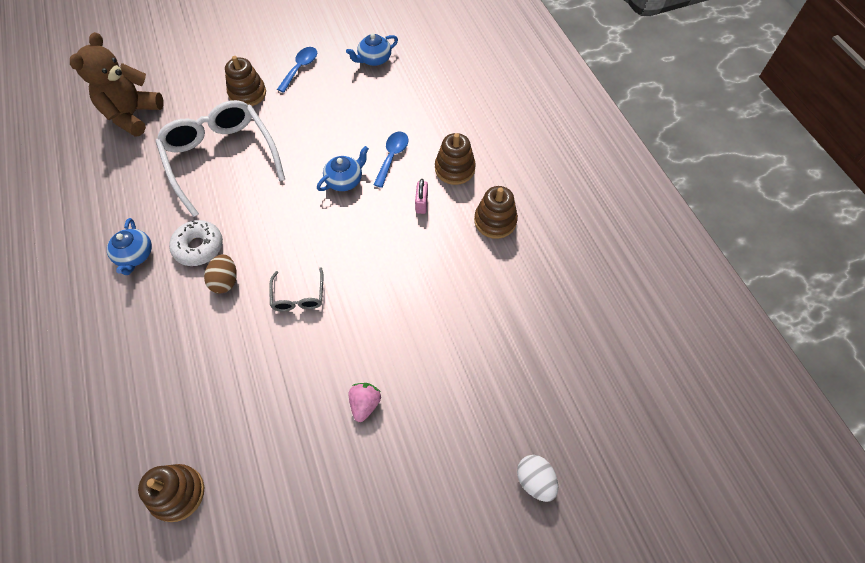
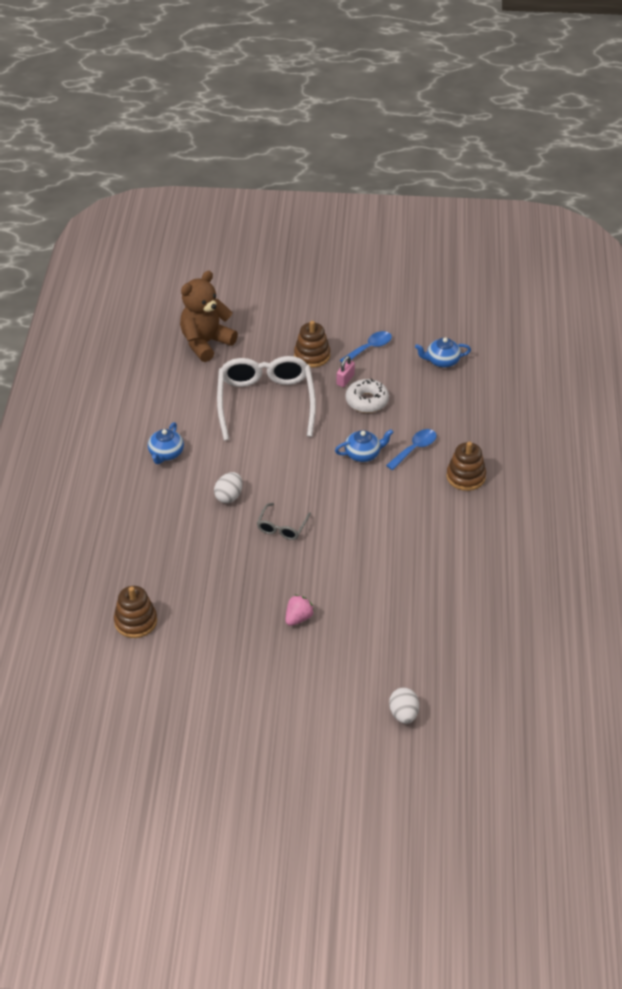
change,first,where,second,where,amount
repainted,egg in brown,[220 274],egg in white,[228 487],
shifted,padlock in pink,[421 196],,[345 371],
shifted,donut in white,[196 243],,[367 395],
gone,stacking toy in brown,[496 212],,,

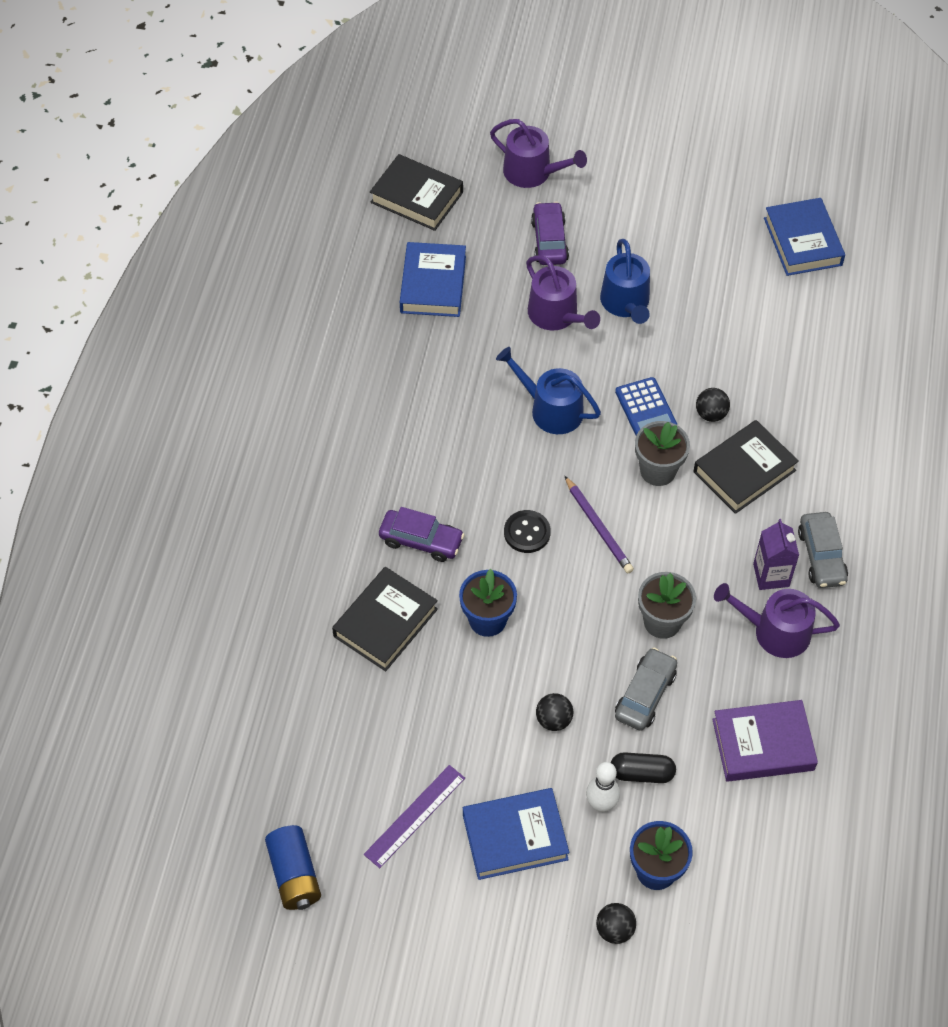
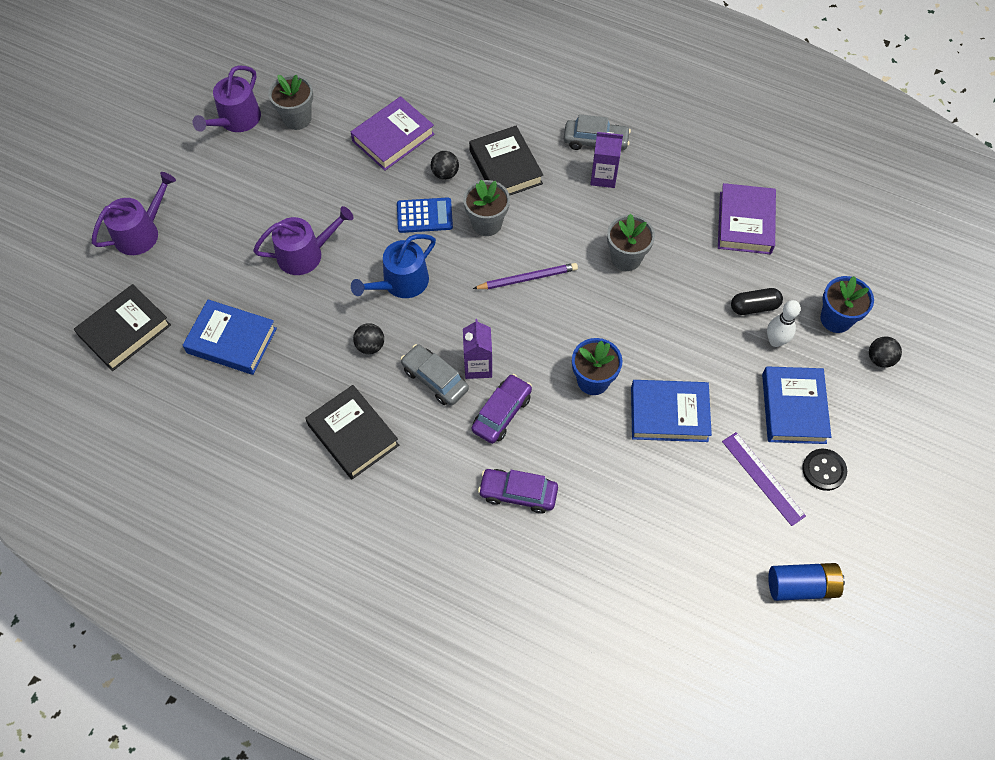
change,first,where,second,where,amount
shifted,watering can in purple,[777 620],,[227 99],
new,,,flower pot in grey,[290 102],
shifted,book in black,[385 619],,[352 432],
new,,,book in purple,[393 133],
shifted,ball in black,[554 712],,[368 338],
shifted,car in grey,[646 689],,[434 375],
new,,,carton in purple,[477 349],
shifted,car in purple,[550 233],,[518 491],
shifted,book in blue,[804 237],,[671 411],
rotated,capsule in black,[643 767],,[757 301],60 degrees clockwise
shifted,button in black,[527 531],,[824 470],
gone,watering can in blue,[625 281],,,

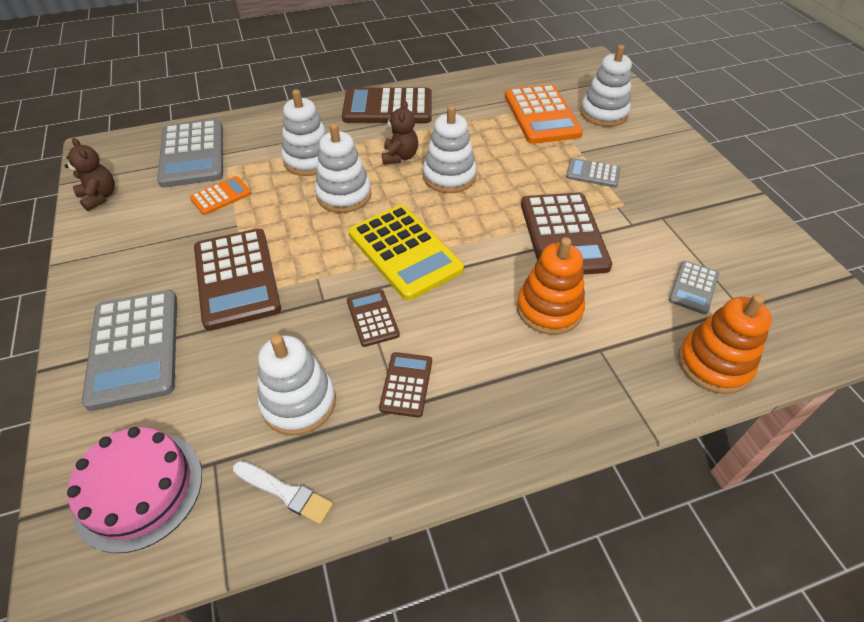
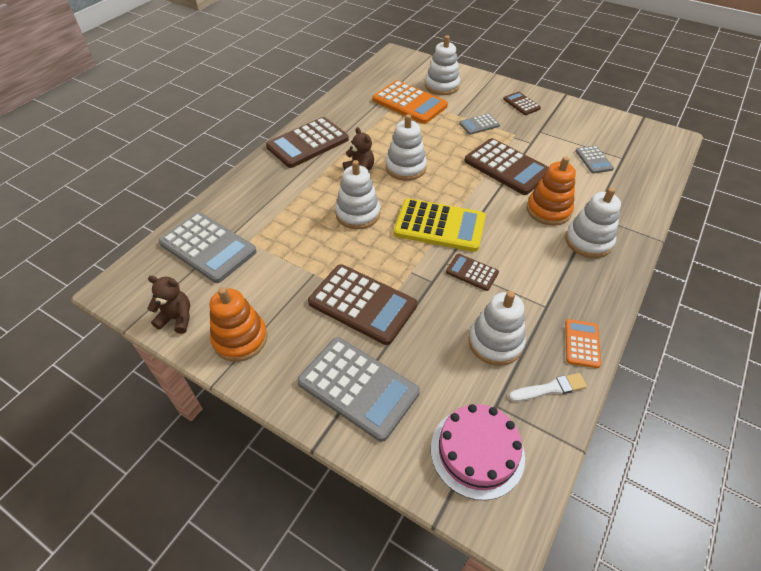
change,first,where,second,where,amount
shifted,stacking toy in orange,[725 344],,[238 324],
shifted,calculator in brown,[405 385],,[522 103],
shifted,stacking toy in white,[304 132],,[593 222],
shifted,calculator in orange,[220 195],,[583 343],

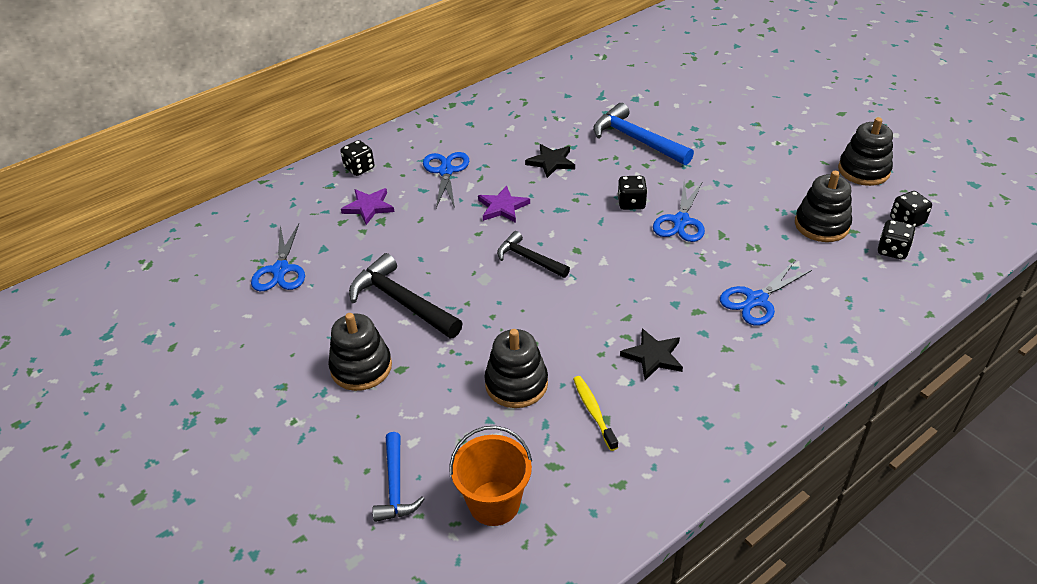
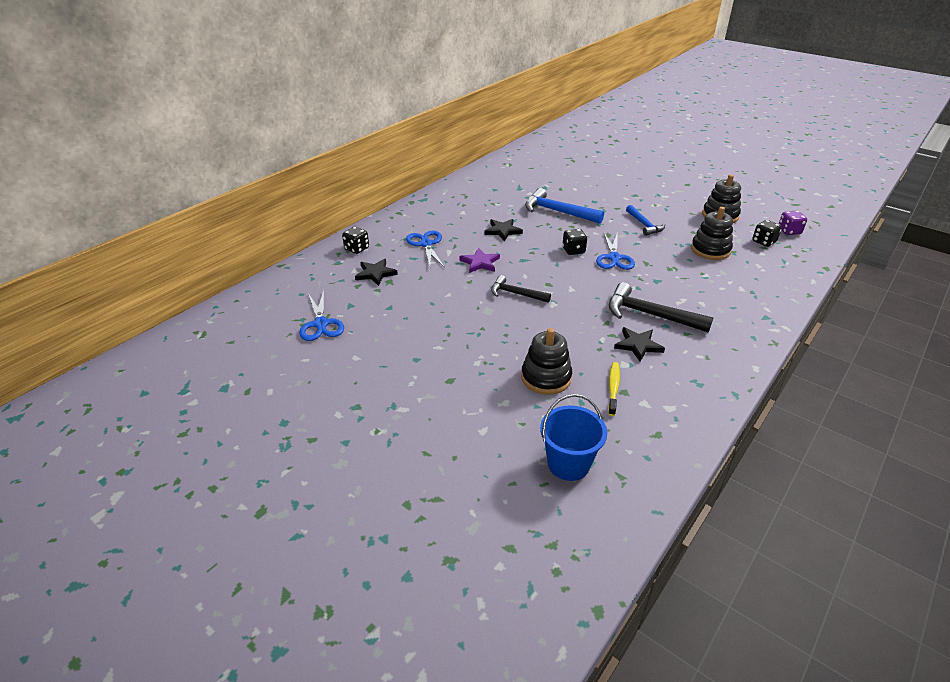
change,first,where,second,where,amount
repainted,star in purple,[368 206],star in black,[376 272],
repainted,bucket in orange,[490 476],bucket in blue,[573 437],
rotated,toothbrush in yellow,[595 413],,[614 389],45 degrees clockwise
shifted,hammer in black,[406 295],,[661 307],
shifted,hammer in blue,[398 477],,[645 220],
new,,,dice in purple,[793 223],
gone,stacking toy in black,[360 352],,,
gone,scissors in blue,[766 293],,,
gone,dice in black,[896 240],,,

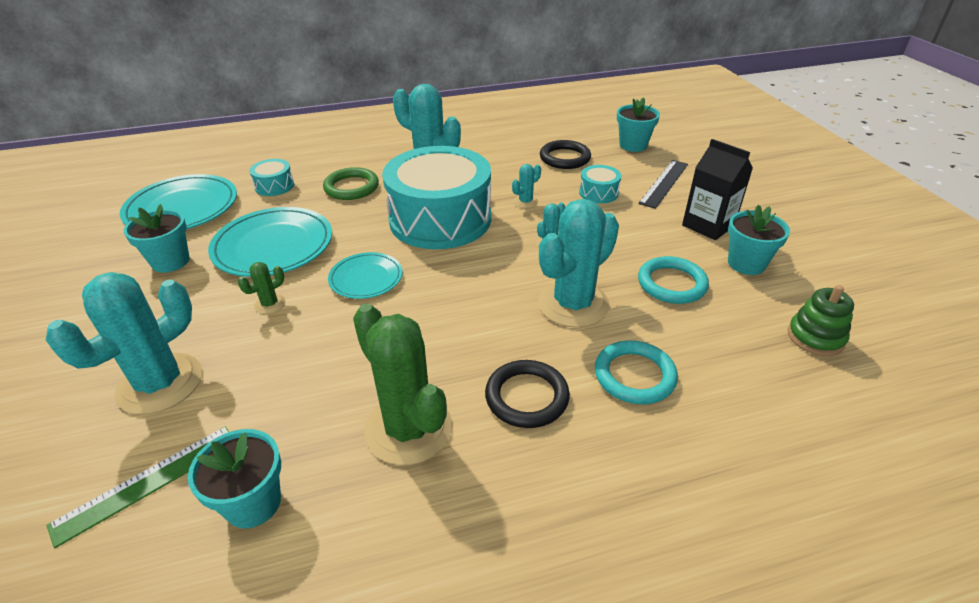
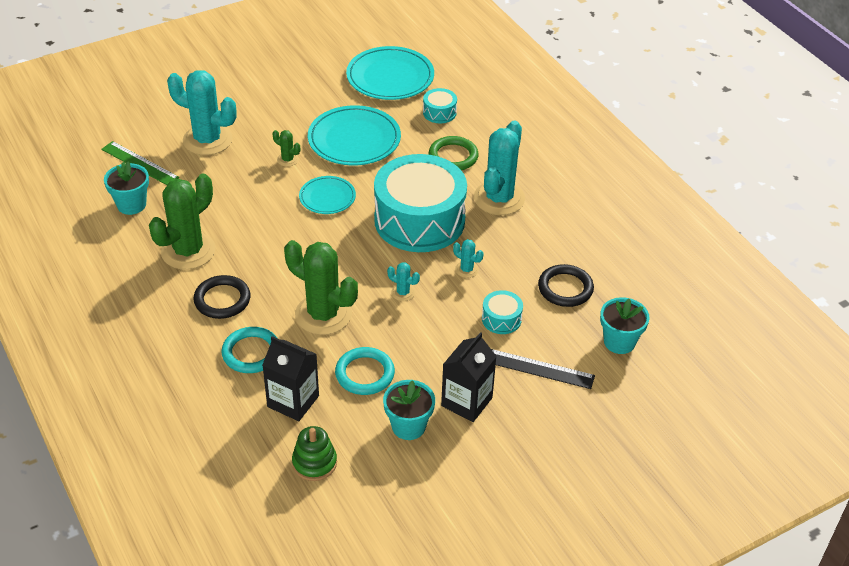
change,first,where,second,where,amount
new,,,carton in black,[290 378],
repainted,cactus in turquoise,[578 263],cactus in green,[321 287],
gone,flower pot in turquoise,[156 238],,,

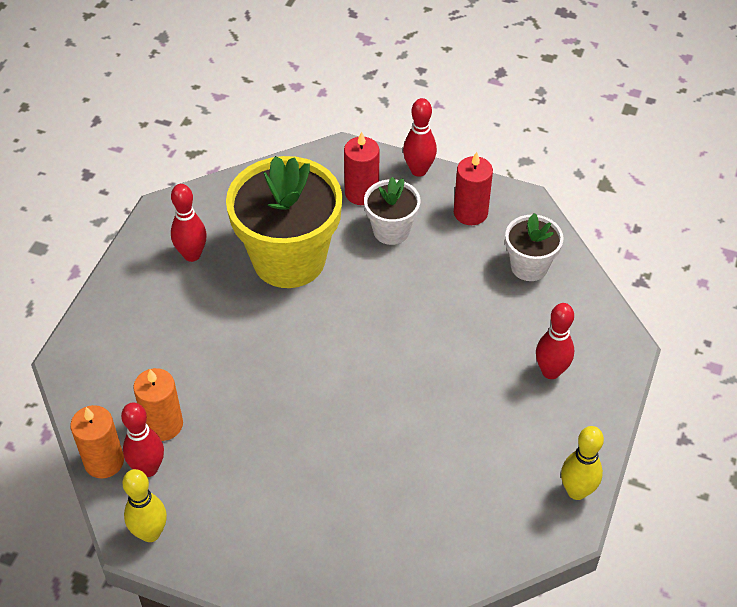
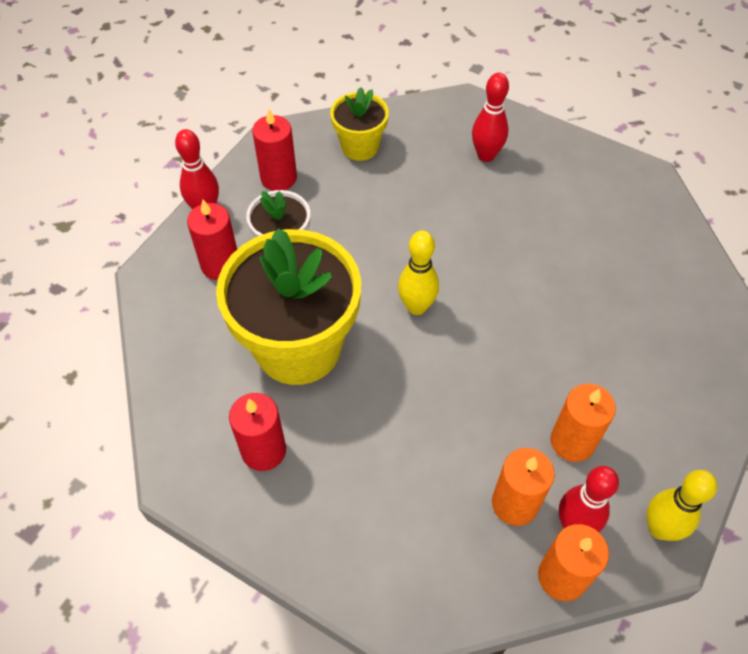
change,first,where,second,where,amount
swapped,bowling pin in red,[189 223],candle in red,[257 432],
repainted,flower pot in white,[534 247],flower pot in yellow,[359 124],
shifted,bowling pin in yellow,[582 463],,[418 272],
new,,,candle in orange,[583 423],

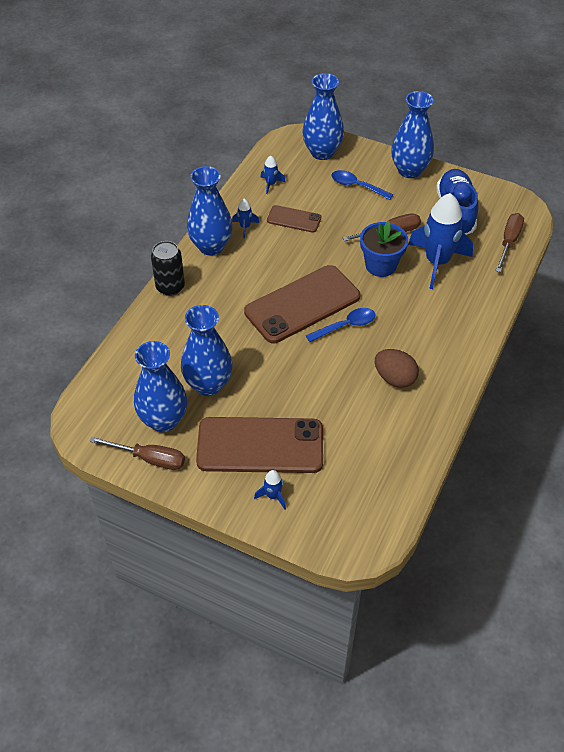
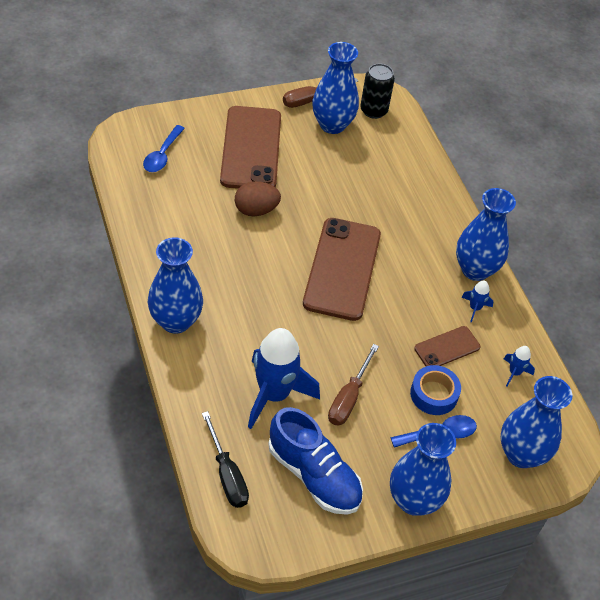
change,first,where,second,where,amount
shifted,spoon in blue,[341 325],,[164 148],
shifted,vase in blue,[207 350],,[175 285],
repainted,screwdriver in brown,[509 242],screwdriver in black,[225 459],
rotated,phone in brown,[259 445],,[250 147],45 degrees counterclockwise
shifted,egg in brown,[397 368],,[258 198],
shifted,can in black,[168 268],,[377 91],
new,,,tape in blue,[435 390],
gone,rocket in blue,[270 490],,,
gone,flower pot in blue,[384 249],,,

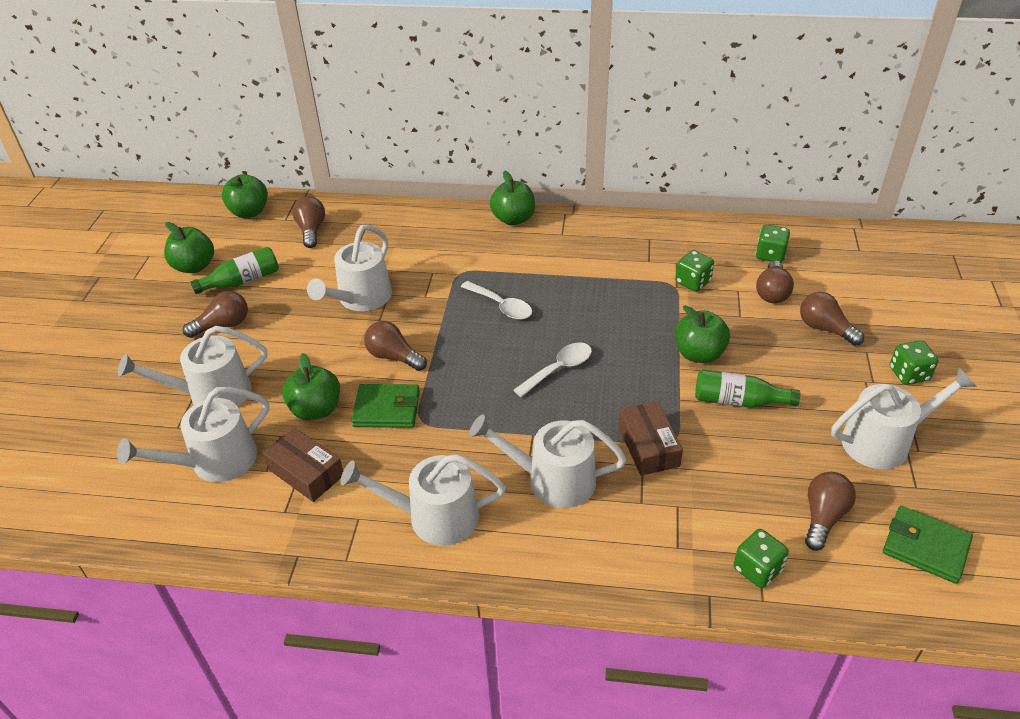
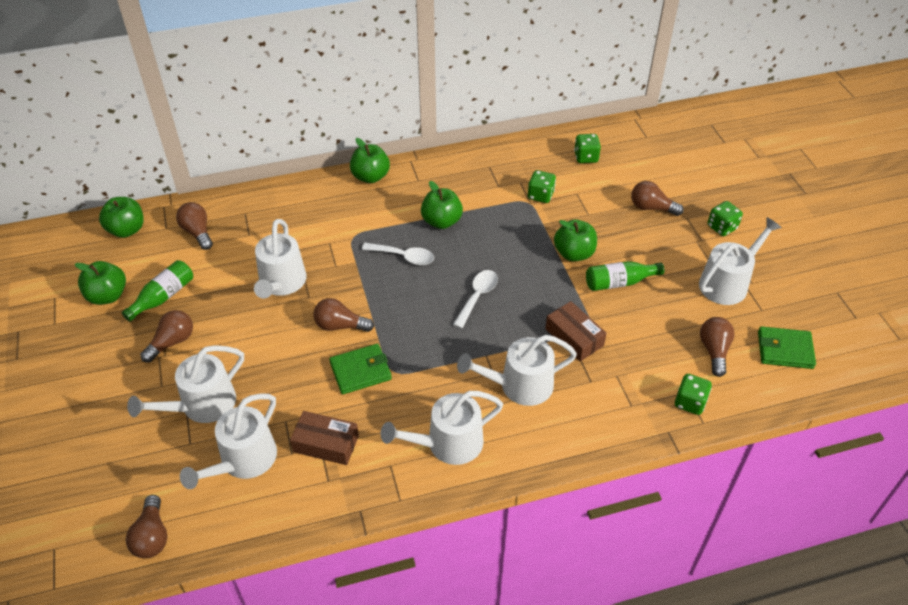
change,first,where,second,where,amount
shifted,light bulb in brown,[775 281],,[147 526],
shifted,apple in green,[311 387],,[442 205],

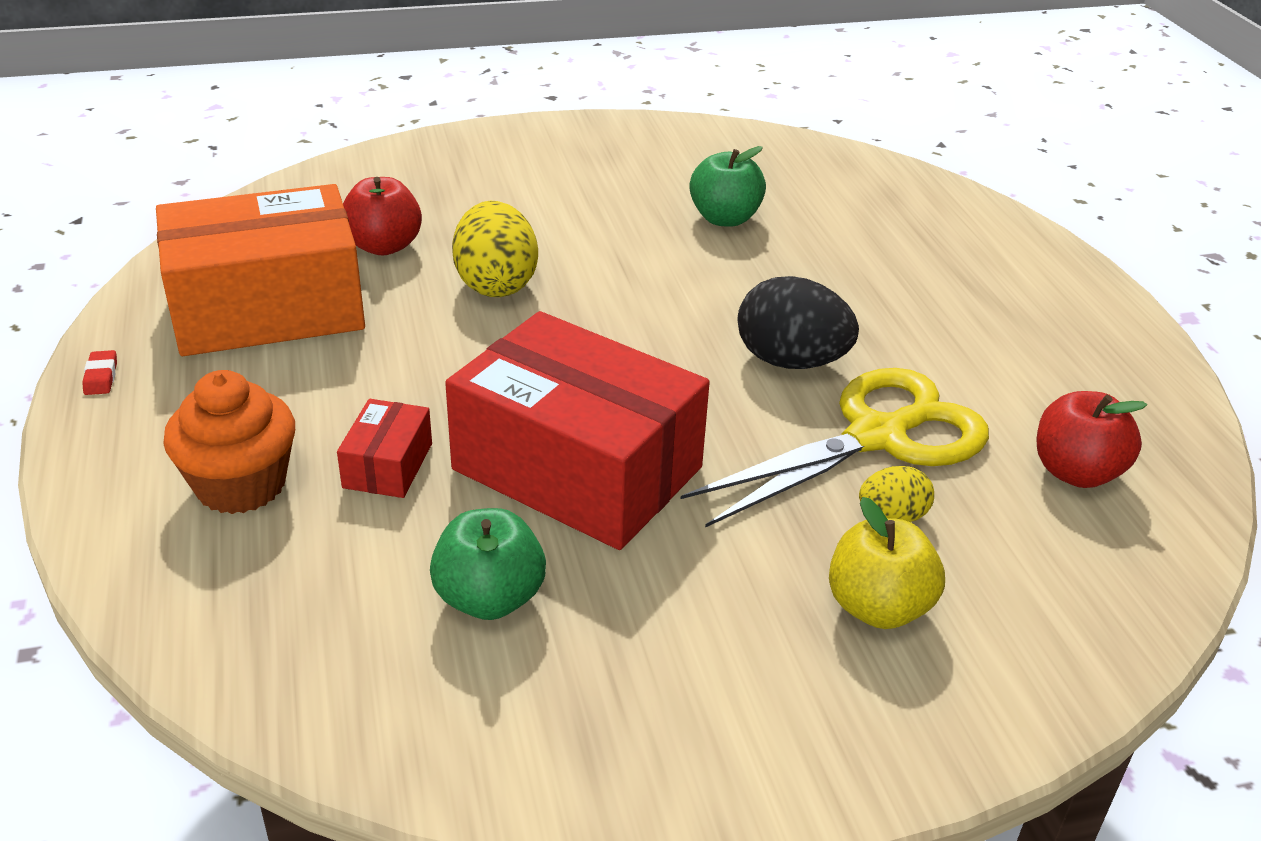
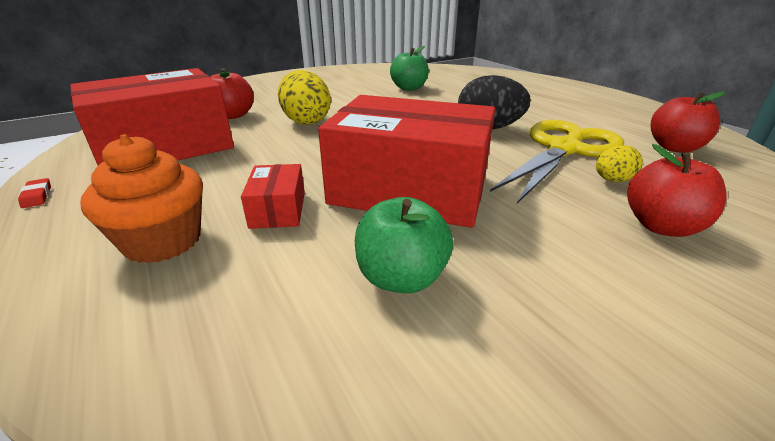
change,first,where,second,where,amount
repainted,box in orange,[260 270],box in red,[152 116],
repainted,apple in yellow,[887 563],apple in red,[677 190],

